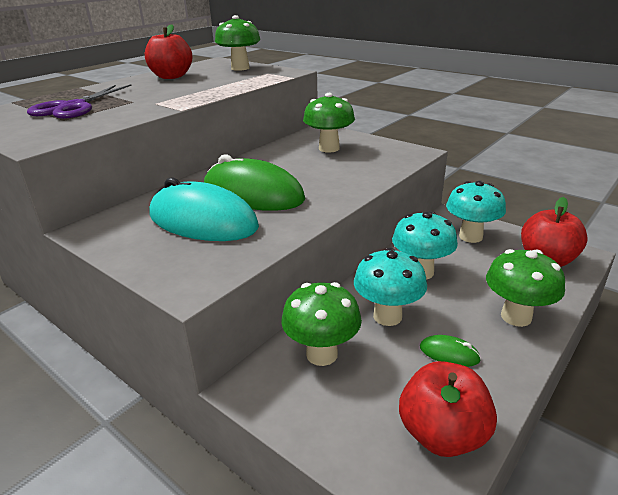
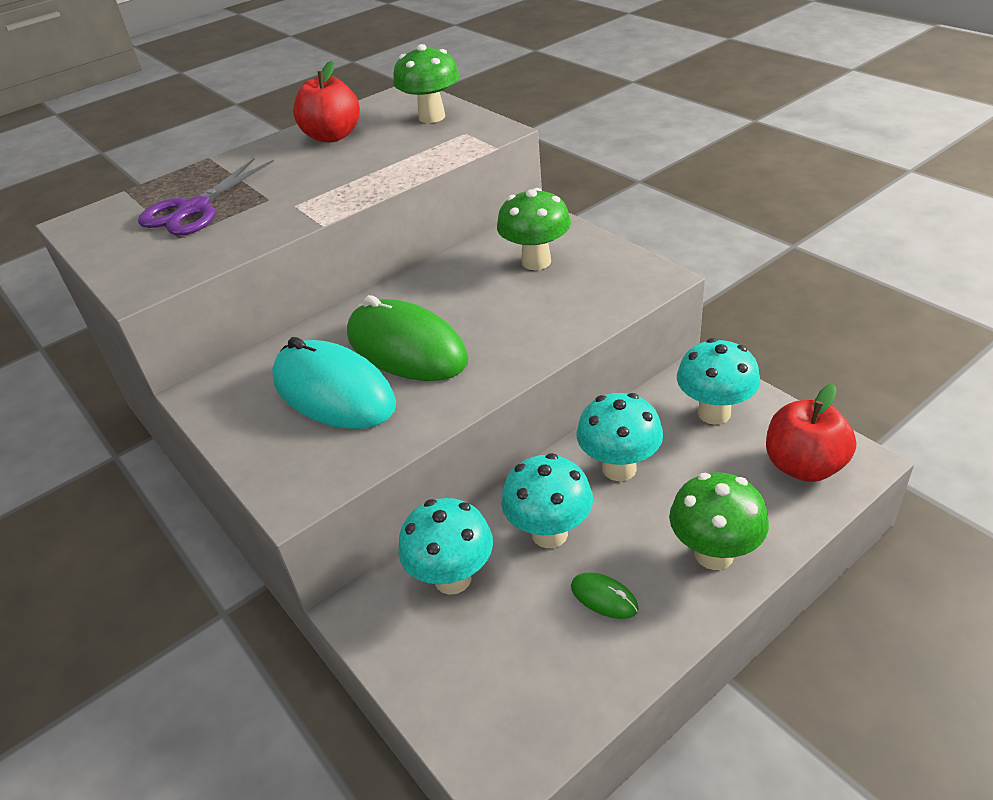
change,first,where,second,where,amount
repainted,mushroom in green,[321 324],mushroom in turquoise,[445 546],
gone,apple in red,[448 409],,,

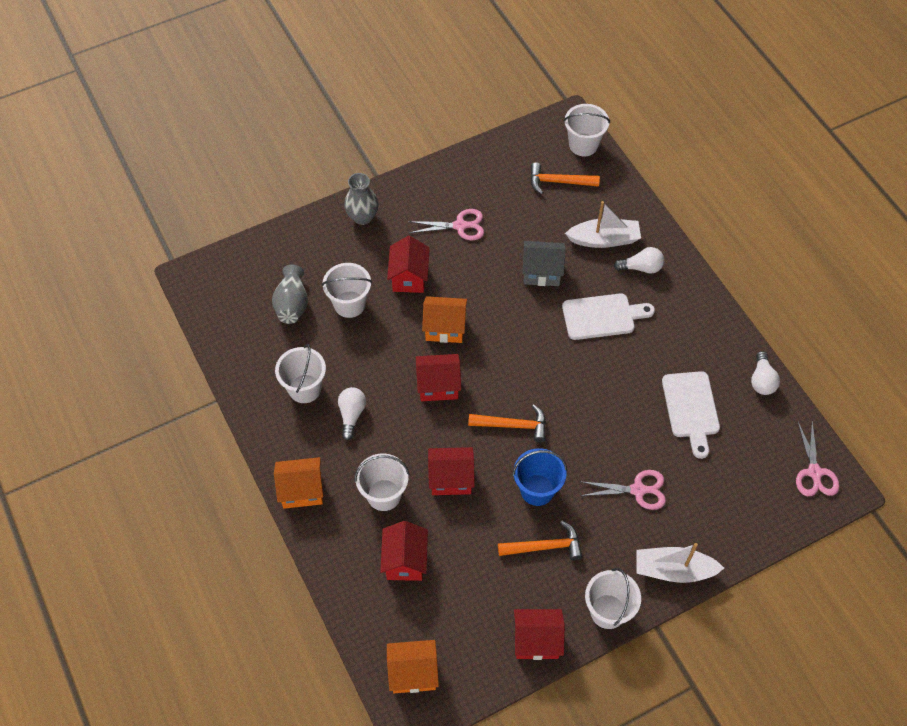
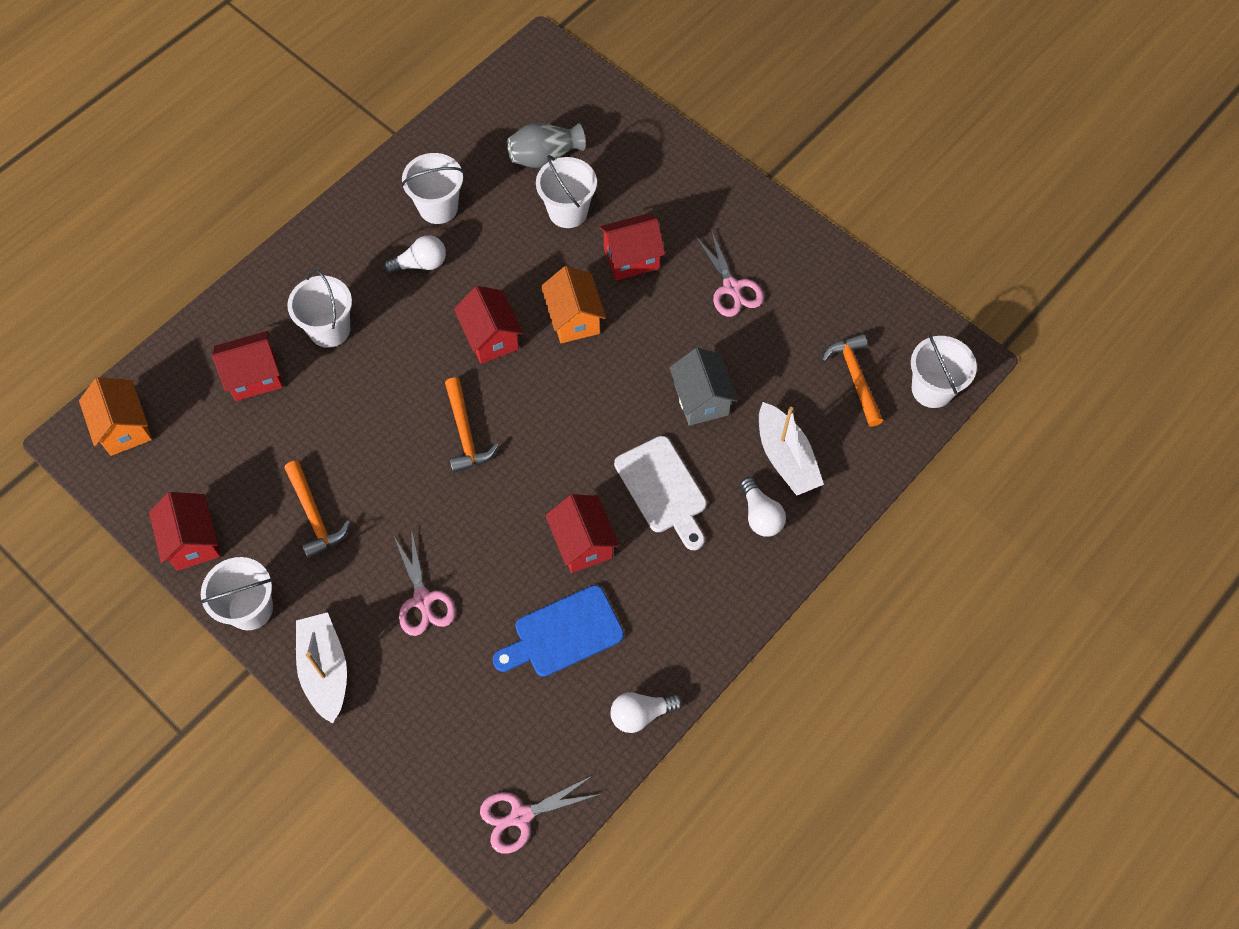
change,first,where,second,where,amount
repainted,cutting board in white,[691 415],cutting board in blue,[558 631],
shifted,house in red,[451 471],,[582 533],
gone,house in orange,[298 483],,,
gone,vase in grey,[361 199],,,
gone,bucket in blue,[539 477],,,

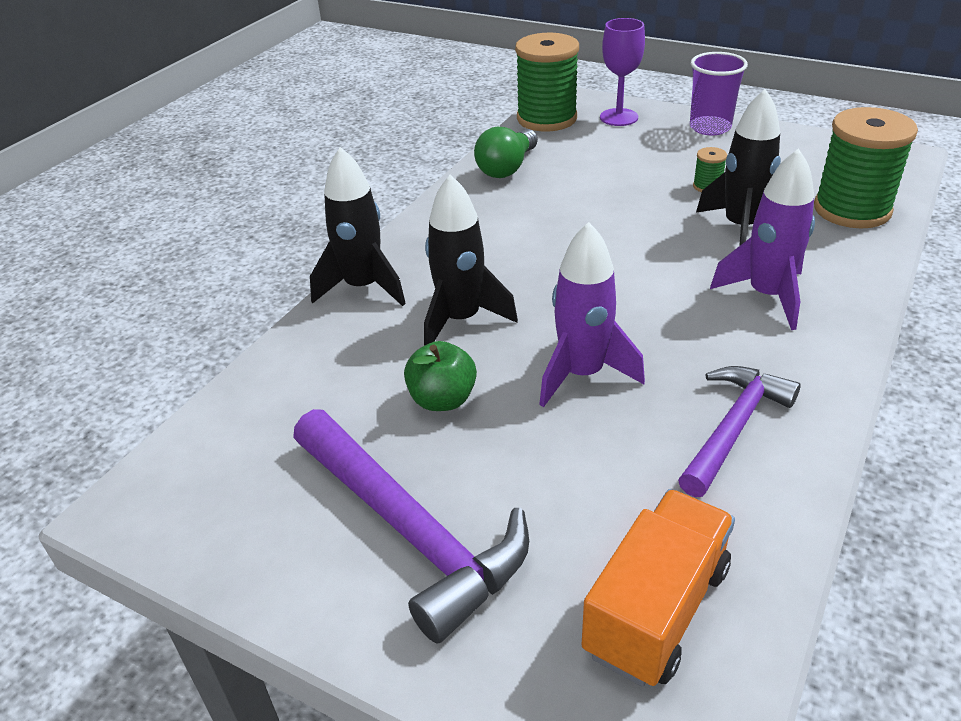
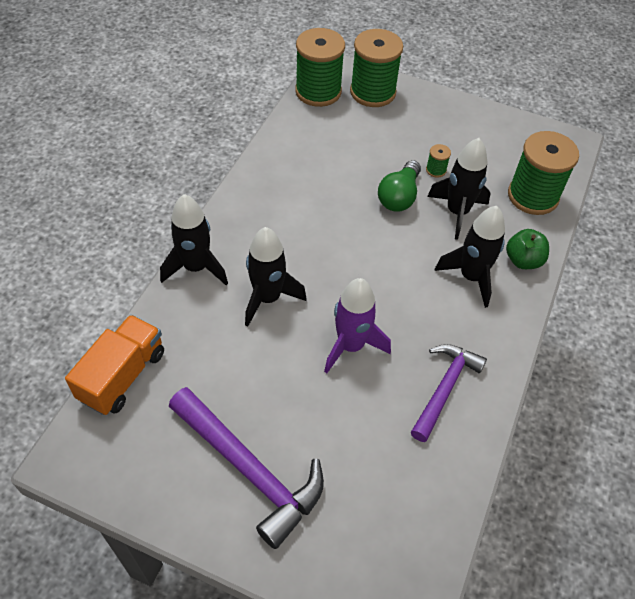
change,first,where,second,where,amount
shifted,truck in orange,[658 588],,[114 365],
swapped,goblet in purple,[622 72],spool in green,[376 68],
shifted,light bulb in green,[506 152],,[399 186],
repainted,rocket in purple,[762 239],rocket in black,[469 257],
shifted,apple in green,[440 376],,[527 249],
gone,cup in purple,[719 93],,,

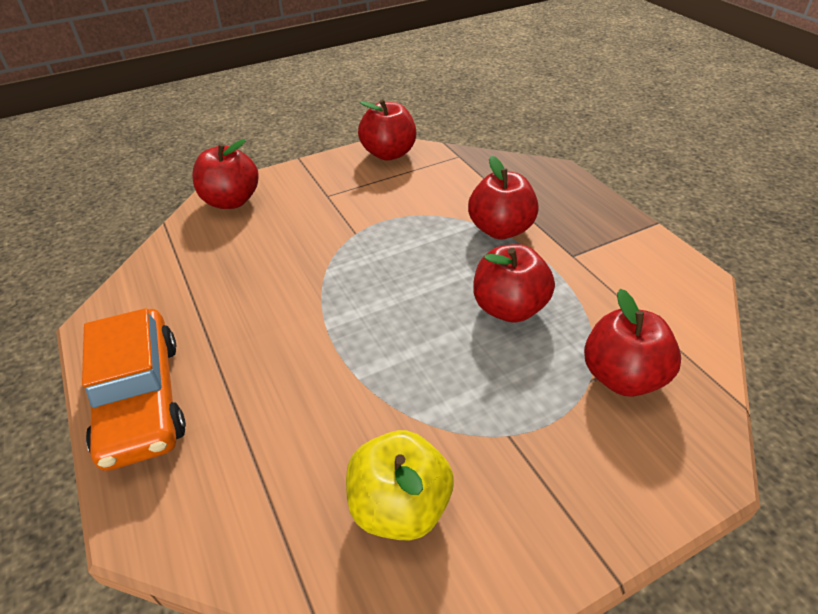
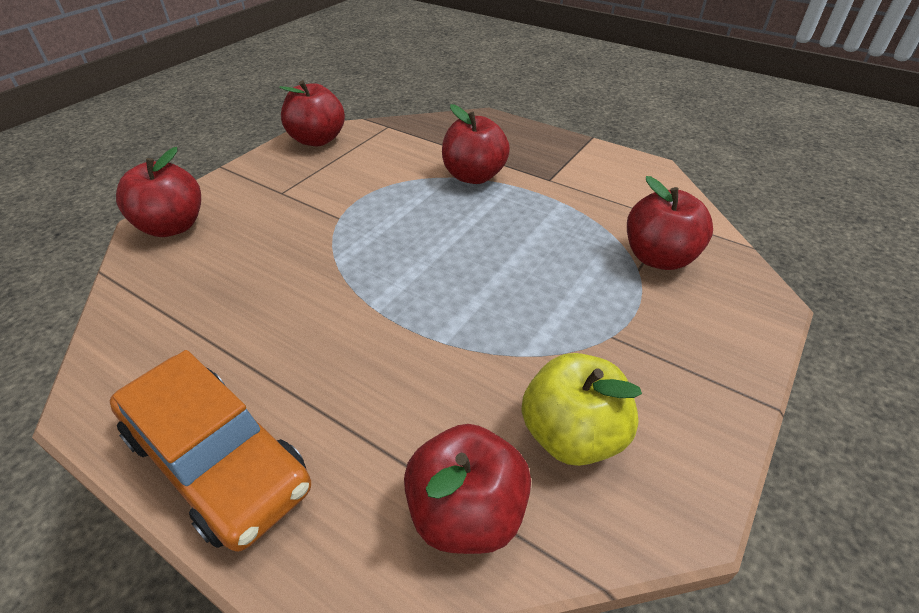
change,first,where,second,where,amount
shifted,apple in red,[514 283],,[467 489],

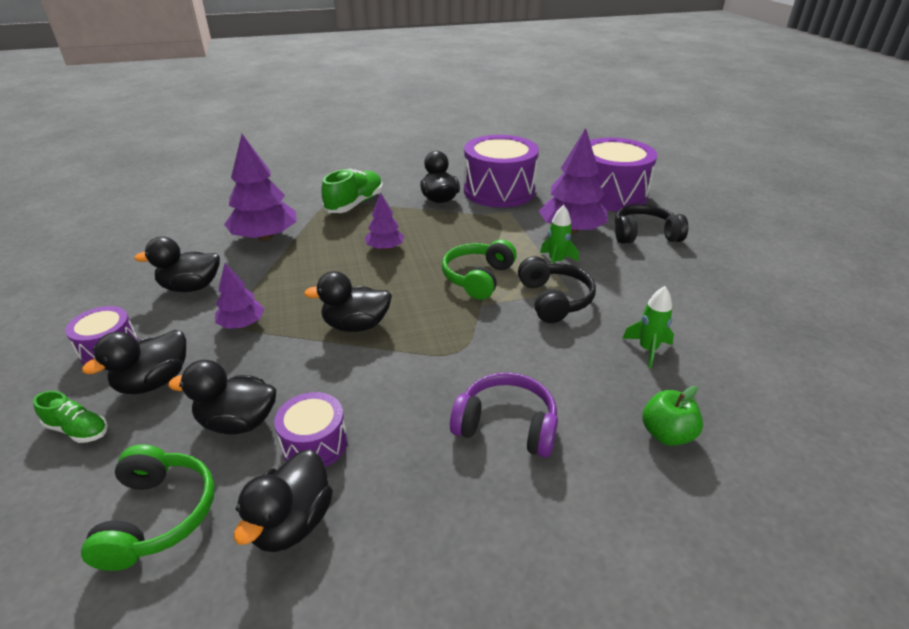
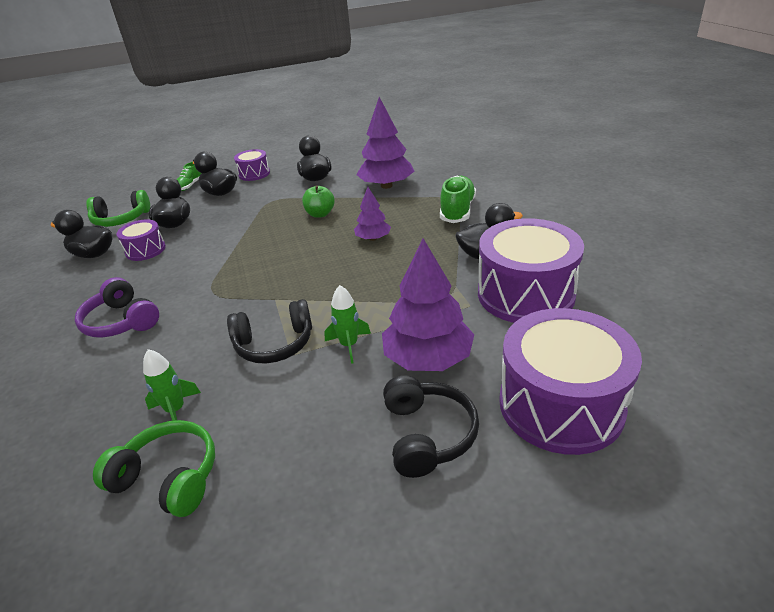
change,first,where,second,where,amount
rotated,headphones in purple,[504 415],,[117 307],120 degrees clockwise
shifted,headphones in green,[479 269],,[154 468],
shifted,apple in green,[672 416],,[318 201],
rotated,shoe in green,[352 191],,[458 199],105 degrees counterclockwise
gone,tree in purple,[240 296],,,
gone,duck in black,[348 301],,,

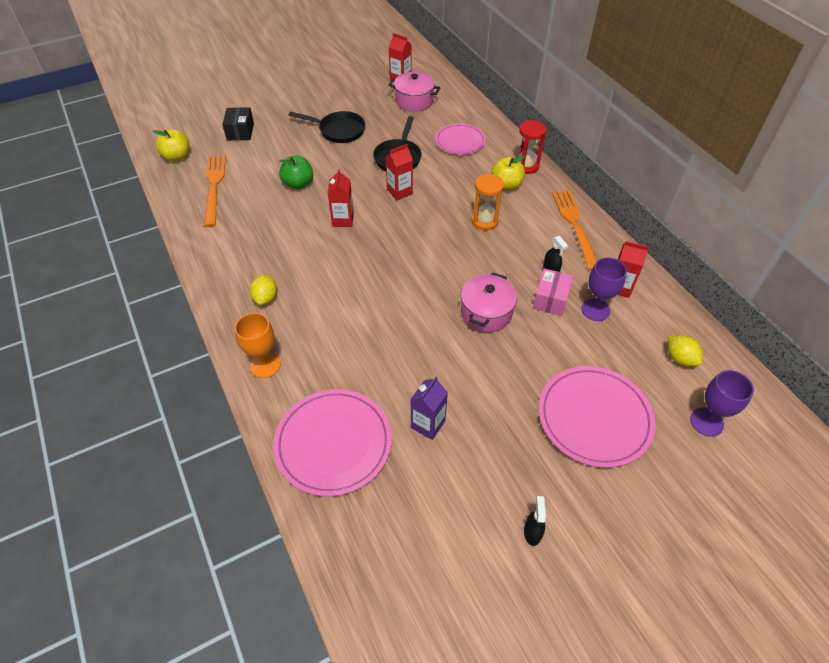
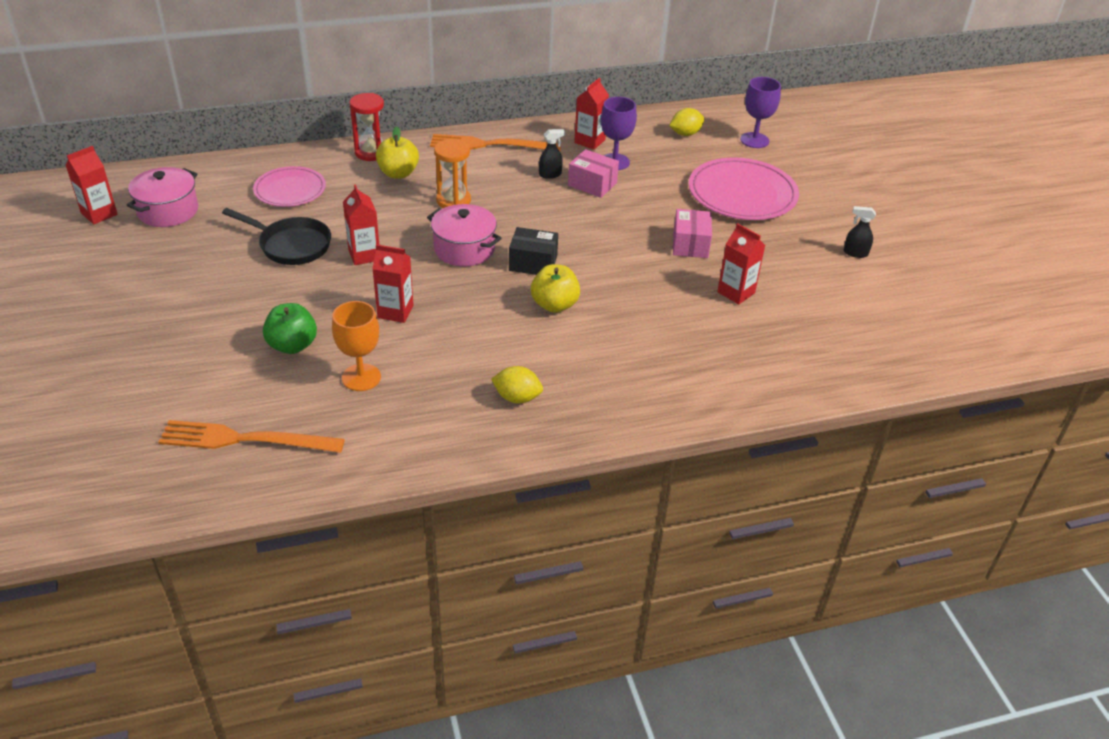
change,first,where,second,where,amount
shifted,goblet in orange,[257 345],,[356 346],
shifted,pot in pink,[489 302],,[464 235],
shifted,box in black,[238 123],,[533 251],
shifted,apple in yellow,[171 145],,[555 288],
new,,,box in pink,[692 233],
repainted,carton in purple,[429 408],carton in red,[741 264],
gone,plate in pink,[332 442],,,
gone,pan in black,[327 127],,,

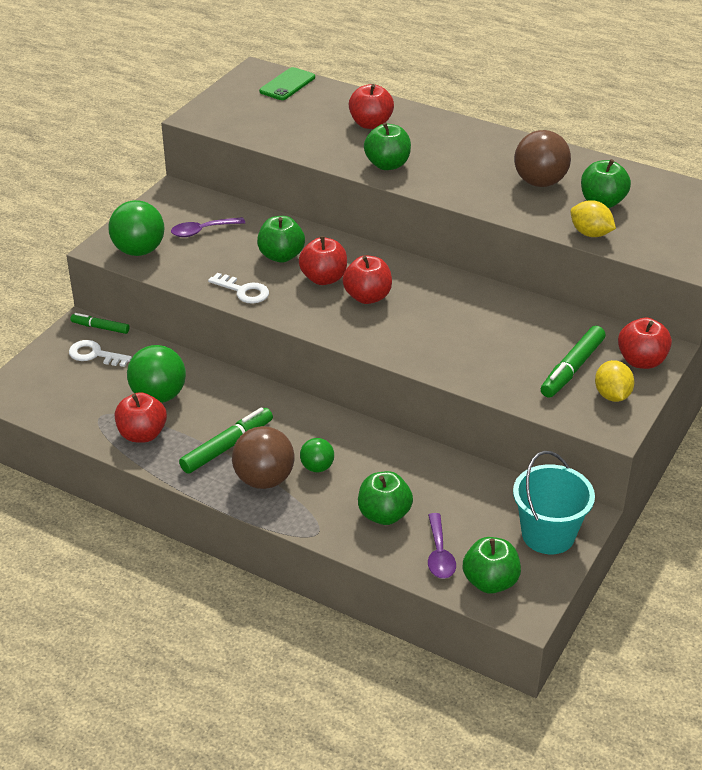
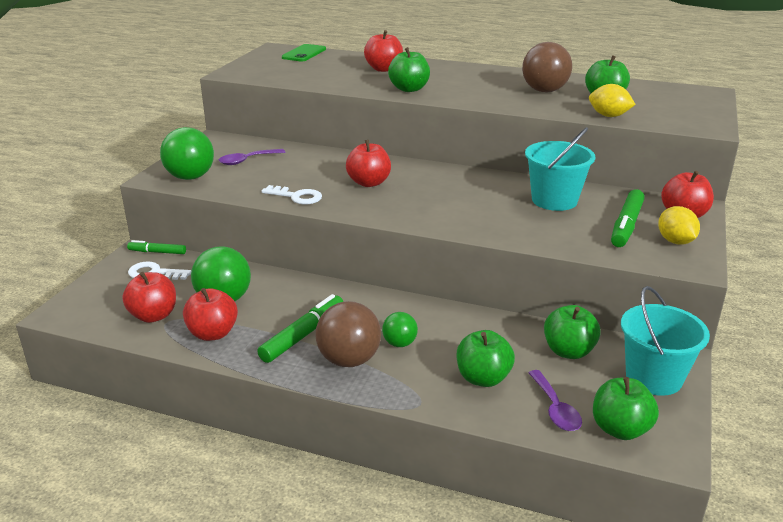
change,first,where,second,where,amount
shifted,apple in red,[367 279],,[149 297],
new,,,bucket in turquoise,[560 169],
shifted,apple in green,[281 239],,[572 332],

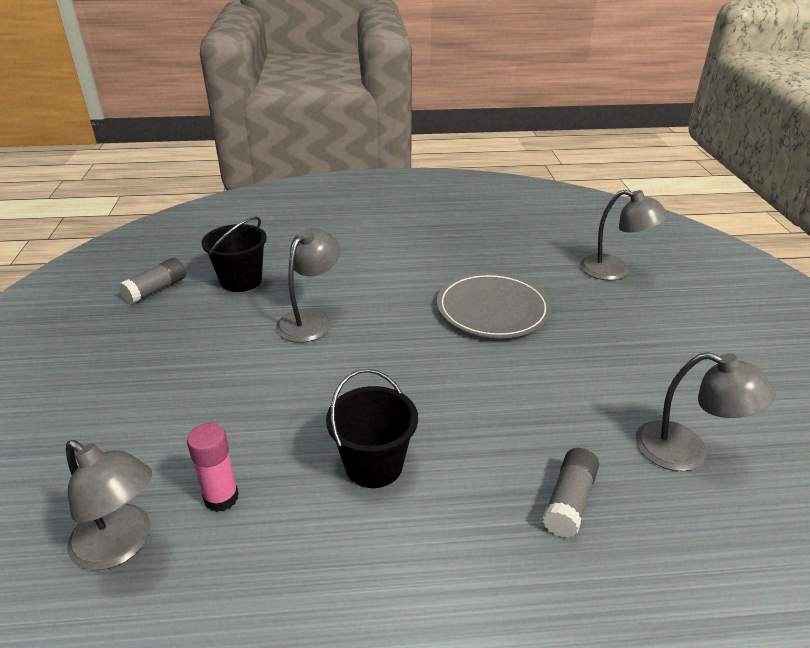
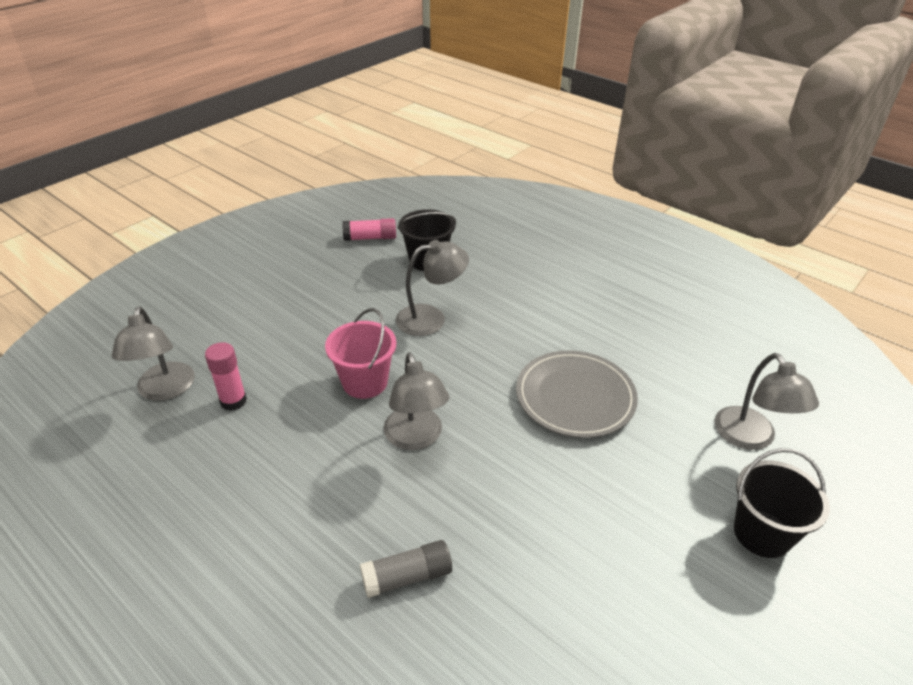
change,first,where,second,where,amount
new,,,bucket in pink,[360 353],
repainted,glue stick in grey,[152 281],glue stick in pink,[369 229],
shifted,lamp in grey,[706 411],,[416 401],
shifted,bucket in black,[372 428],,[782 503],

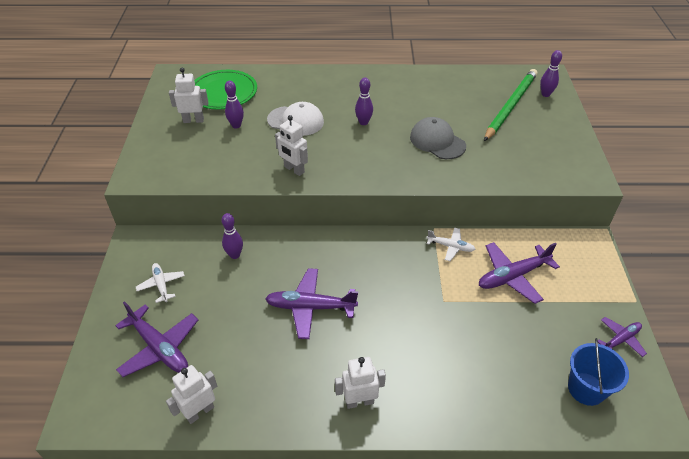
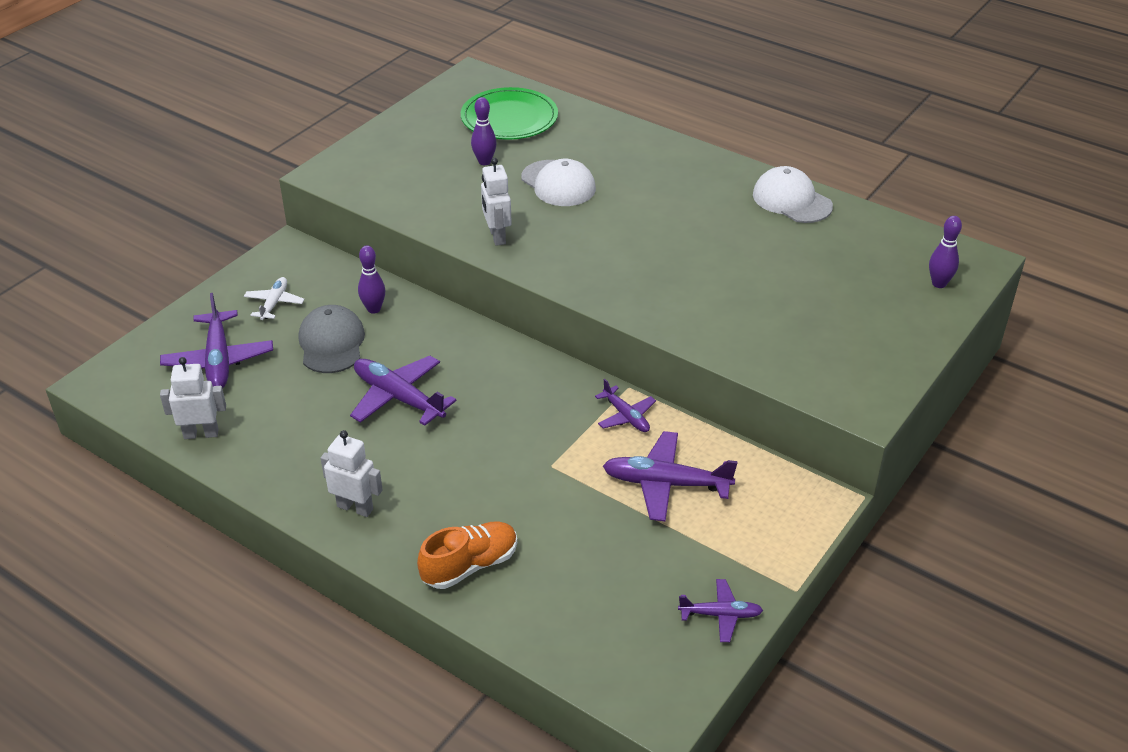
change,first,where,second,where,amount
shifted,cap in grey,[438 138],,[332 339],
new,,,shoe in orange,[467 555],
repainted,plane in white,[451 244],plane in purple,[625 405],
new,,,cap in white,[793 194],
gone,robot in white,[189 95],,,
gone,bowling pin in purple,[364 101],,,
gone,pencil in green,[510 105],,,
gone,bucket in blue,[598 372],,,

